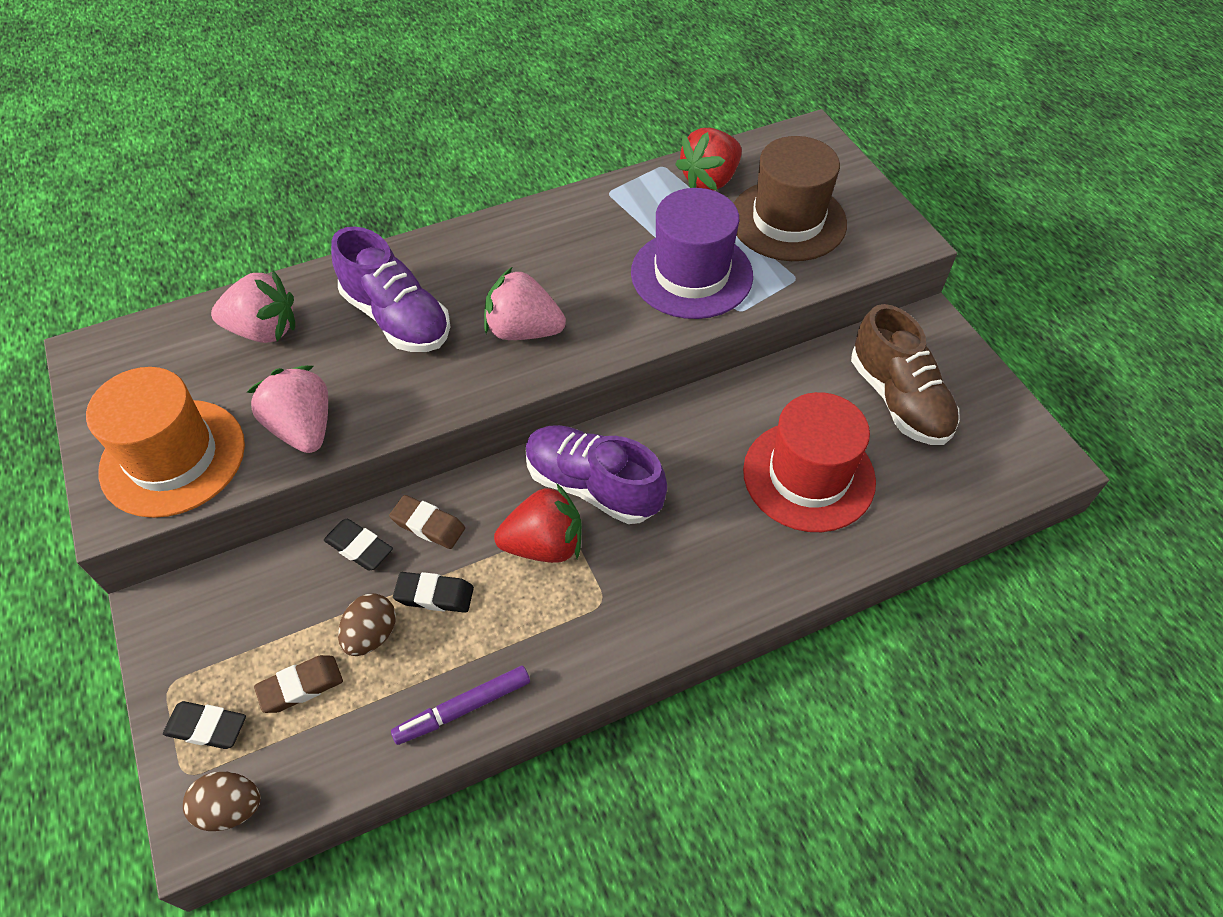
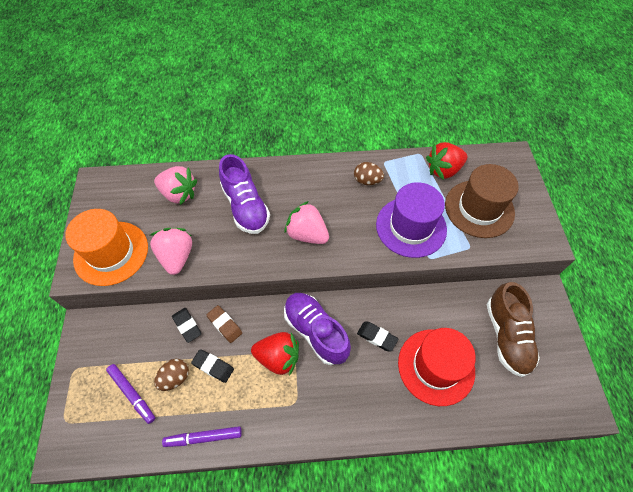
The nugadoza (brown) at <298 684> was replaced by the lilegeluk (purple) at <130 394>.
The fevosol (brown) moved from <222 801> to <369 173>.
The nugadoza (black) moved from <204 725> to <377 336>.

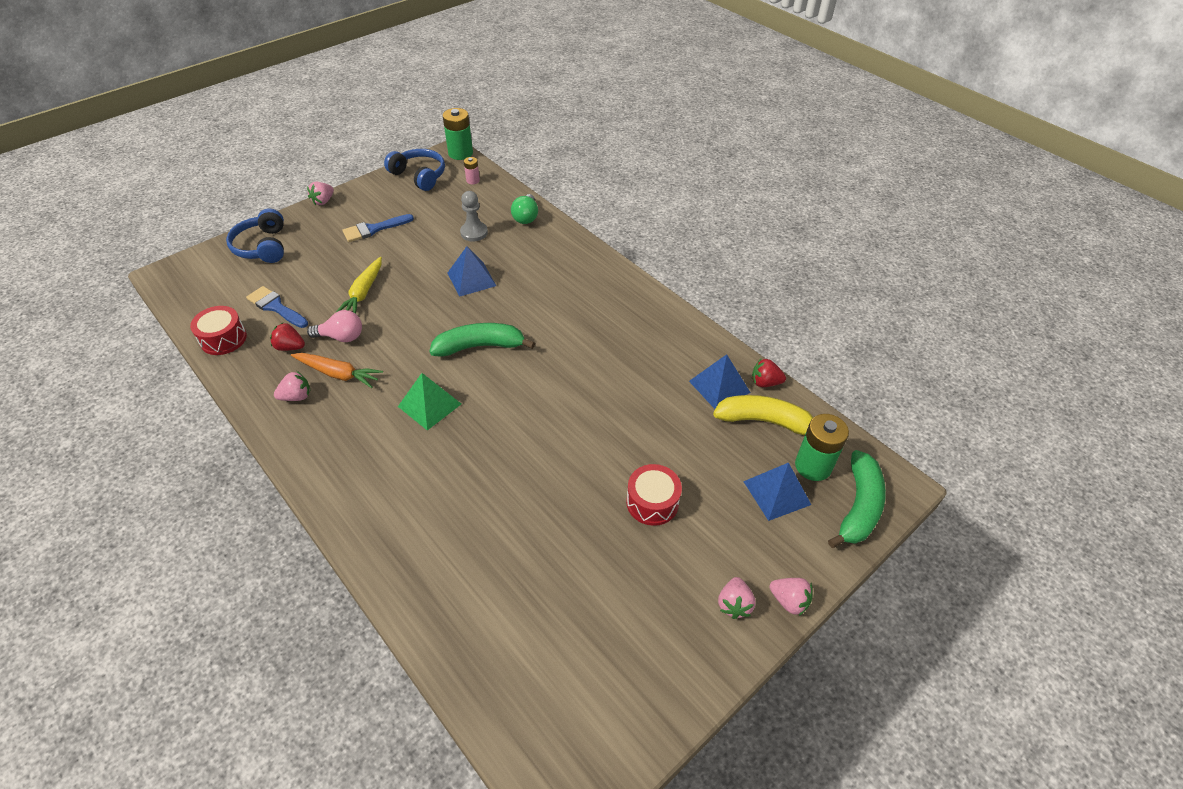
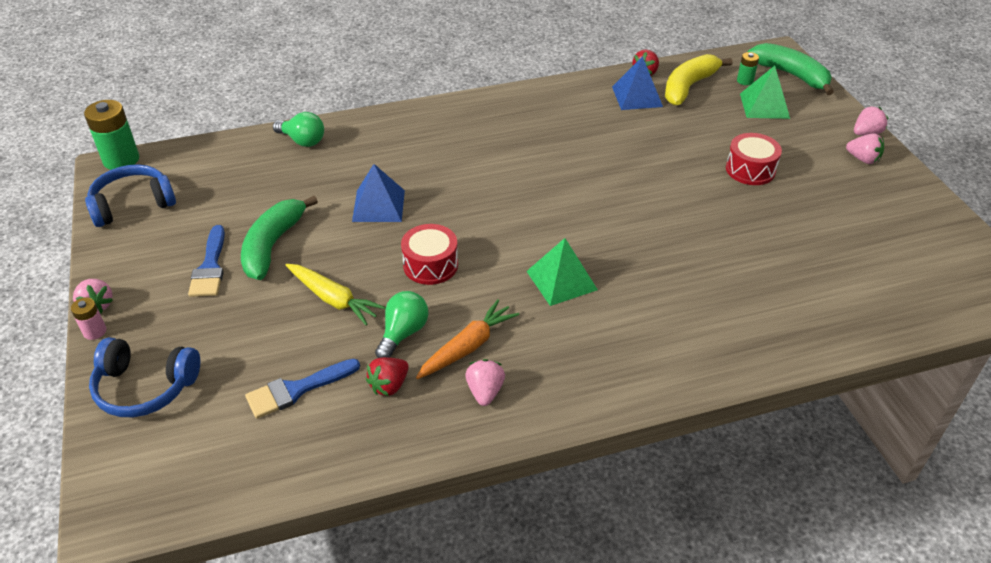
The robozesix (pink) moved from <472 170> to <88 319>.
The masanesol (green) moved from <482 340> to <279 238>.
The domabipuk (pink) at <334 326> became the domabipuk (green) at <402 324>.
The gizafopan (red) moved from <218 330> to <429 254>.
The robozesix (green) at <822 447> changed to 0.52 times the size.
The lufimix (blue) at <777 491> became the lufimix (green) at <765 92>.
The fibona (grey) at <474 216> disappeared.

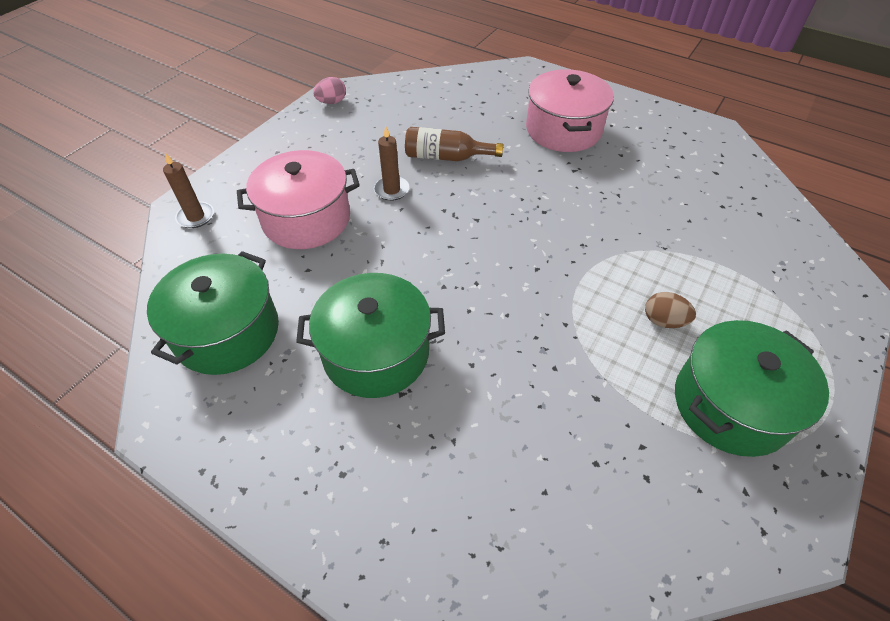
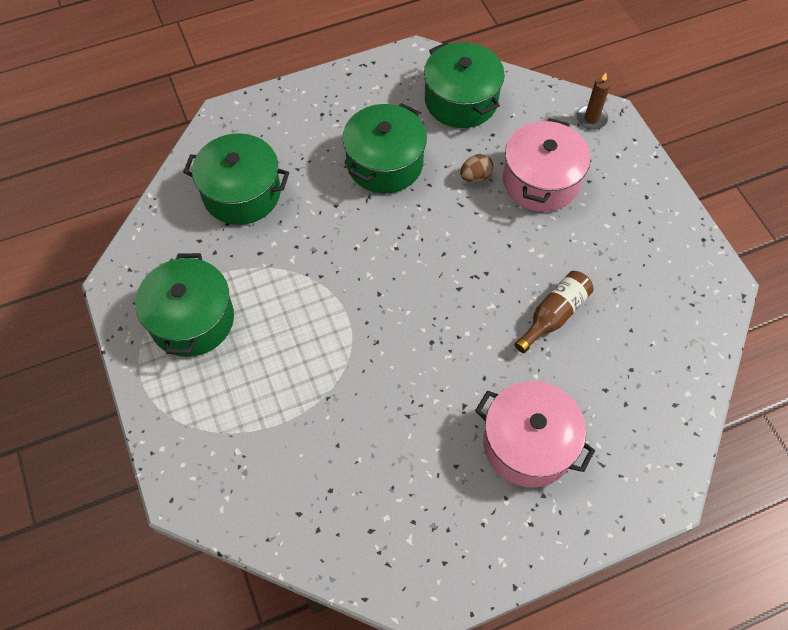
The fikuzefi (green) at <236 179> appeared.
The fevosol (brown) moved from <670 310> to <476 168>.
The fevosol (pink) at <329 90> disappeared.
The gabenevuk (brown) at <392 163> disappeared.

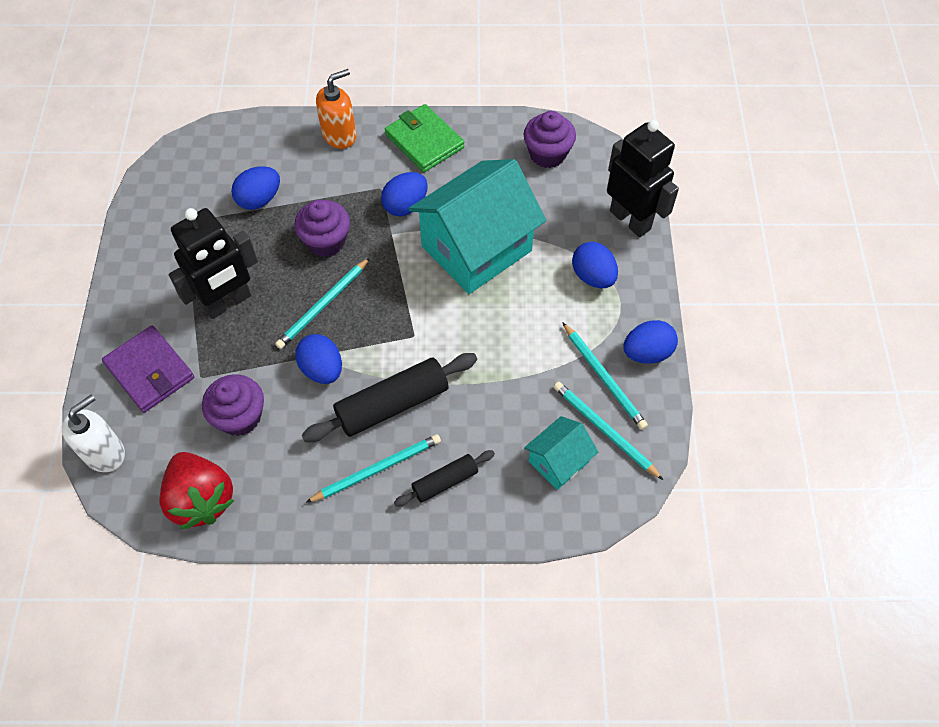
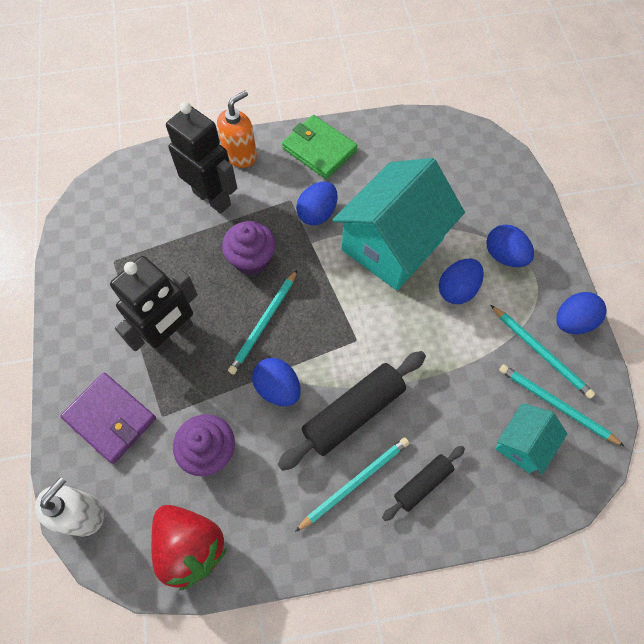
The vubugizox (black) moved from <643 178> to <201 158>.
The fevosol (blue) moved from <255 188> to <461 281>.
The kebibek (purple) at <550 139> disappeared.

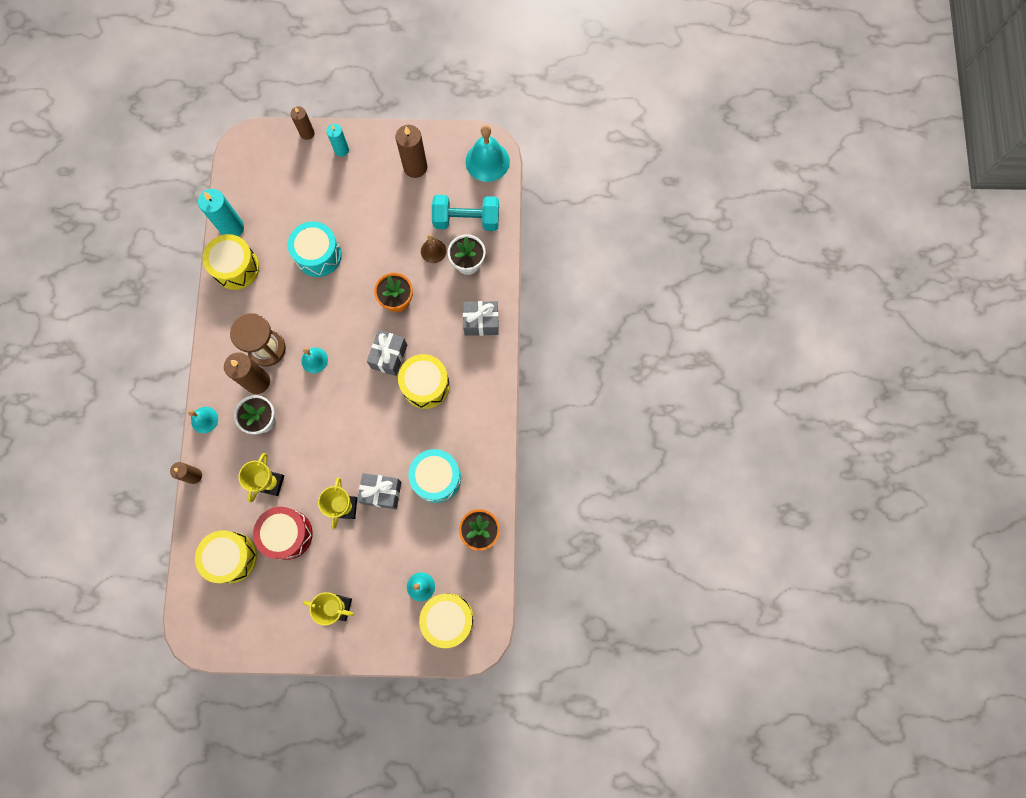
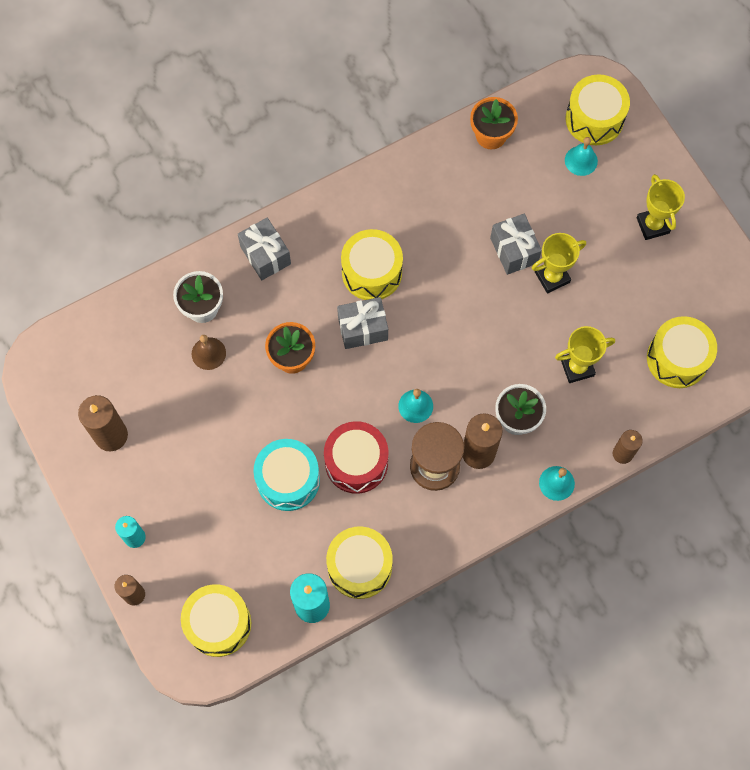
The gizafopan (yellow) at <216 620> appeared.
The gizafopan (red) moved from <283 533> to <356 457>.
The gizafopan (turquoise) at <434 476> disappeared.
The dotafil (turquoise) at <465 213> disappeared.
The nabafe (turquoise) at <488 153> disappeared.

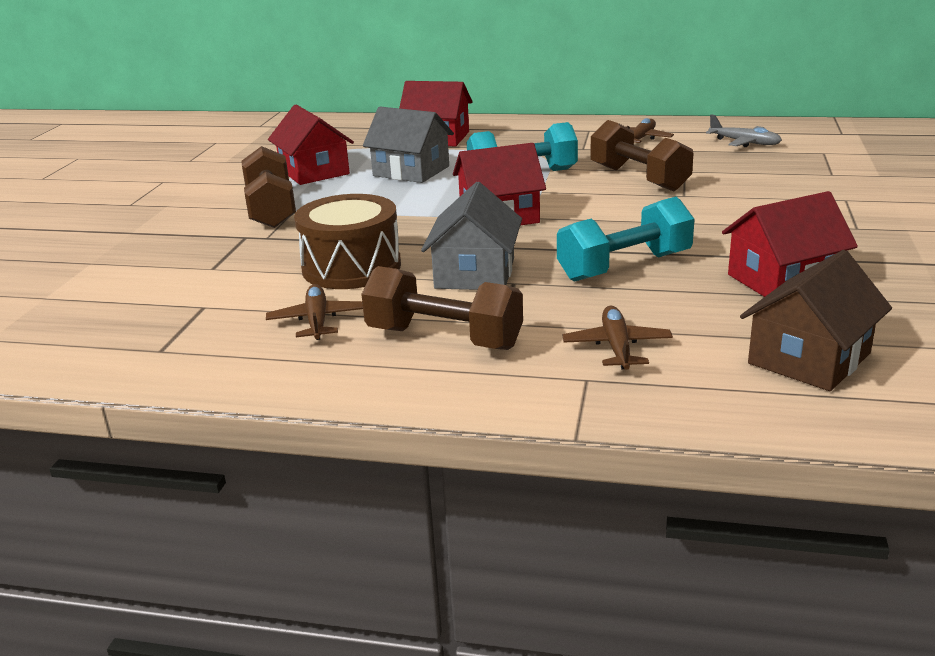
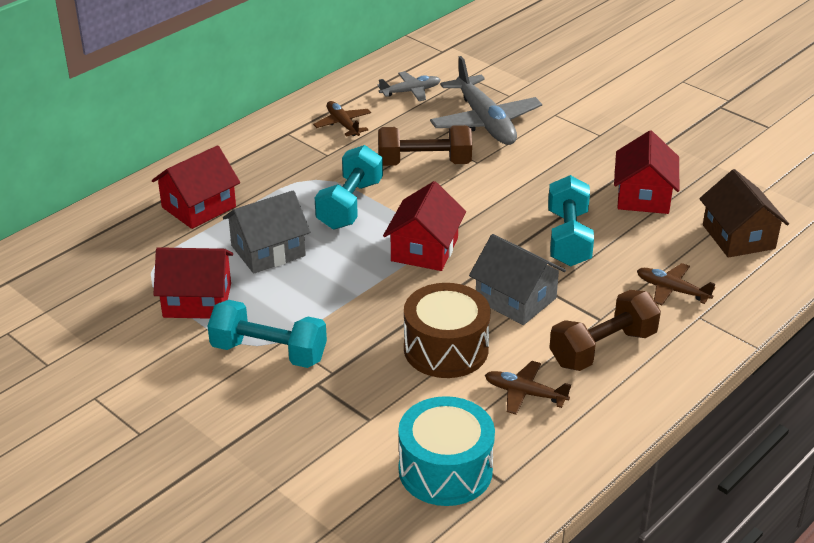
The dotafil (brown) at <268 187> became the dotafil (turquoise) at <267 334>.
The gizafopan (turquoise) at <446 451> appeared.
The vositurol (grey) at <486 100> appeared.

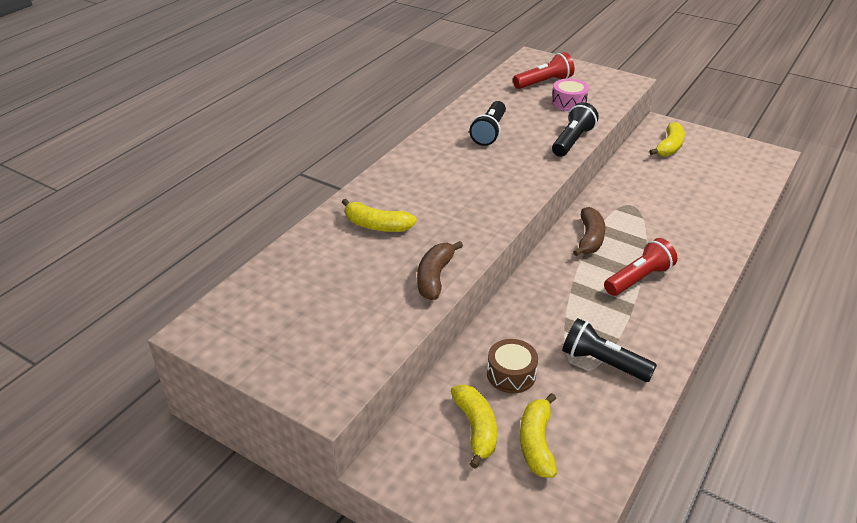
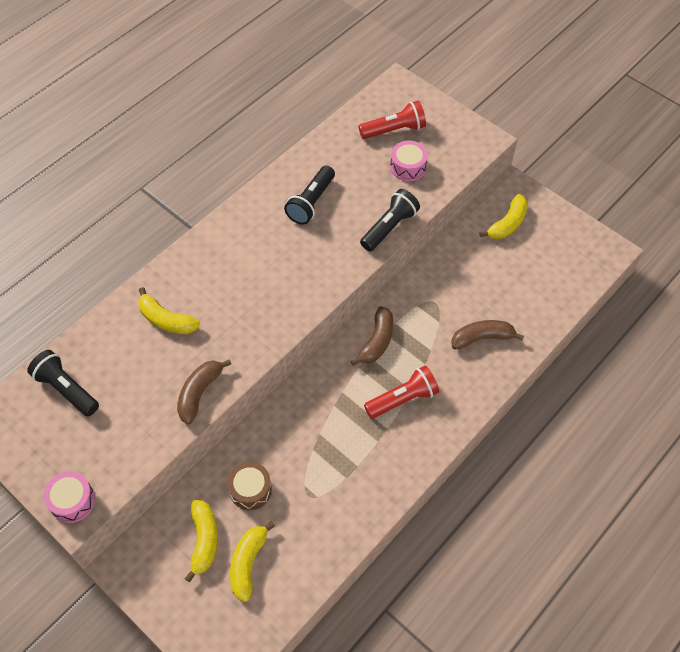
The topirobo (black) moved from <609 350> to <63 383>.
The gizafopan (pink) at <69 497> appeared.
The masanesol (brown) at <487 334> appeared.

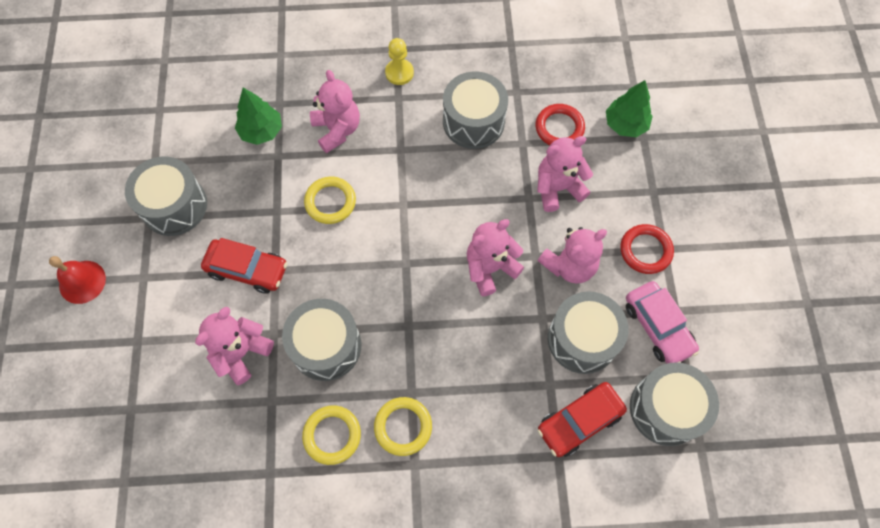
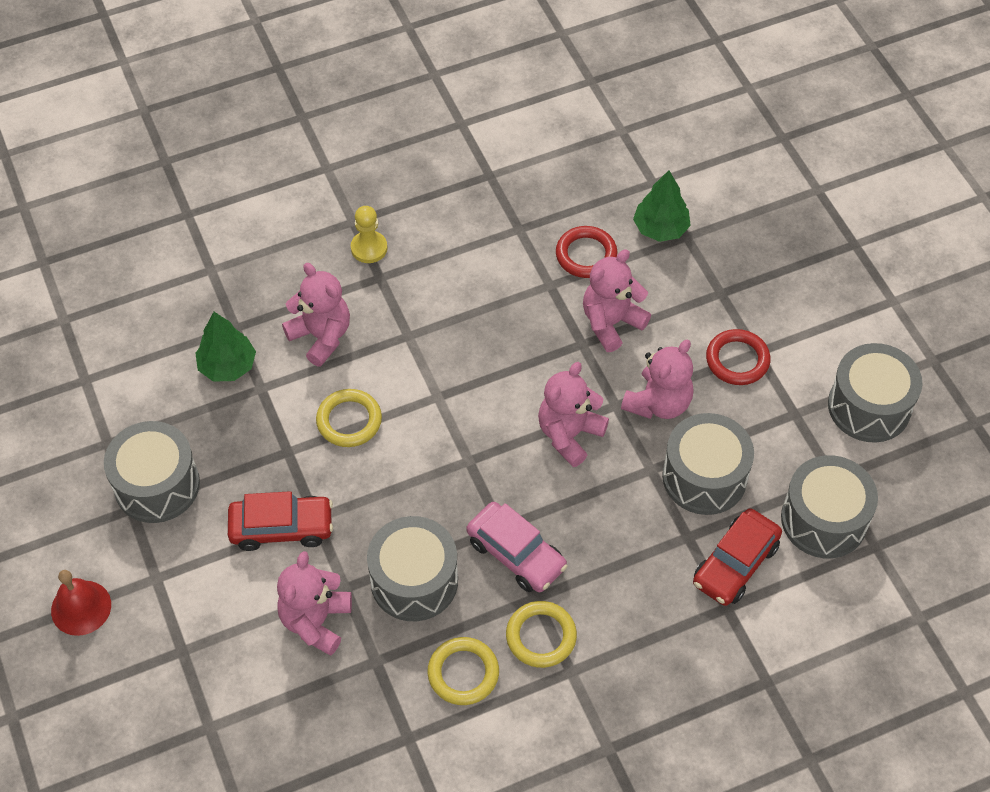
The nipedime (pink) moved from <662 322> to <517 547>.
The gizafopan (grey) moved from <475 110> to <875 393>.

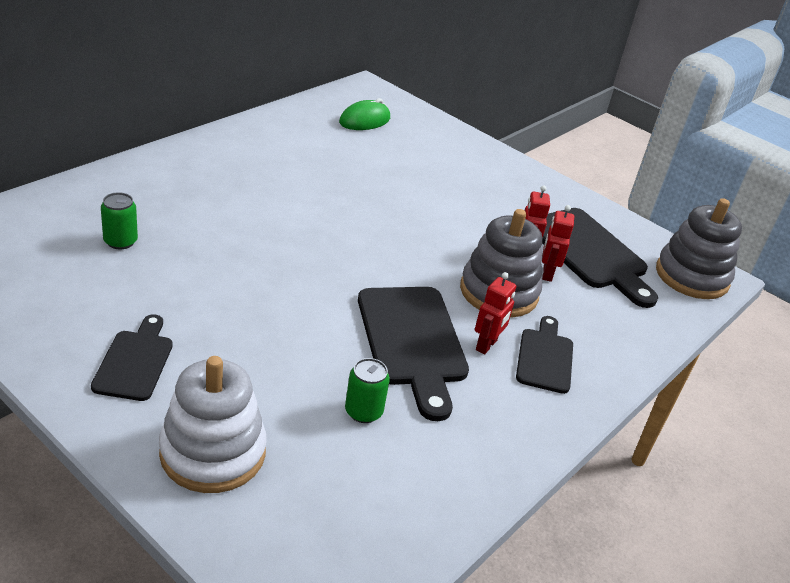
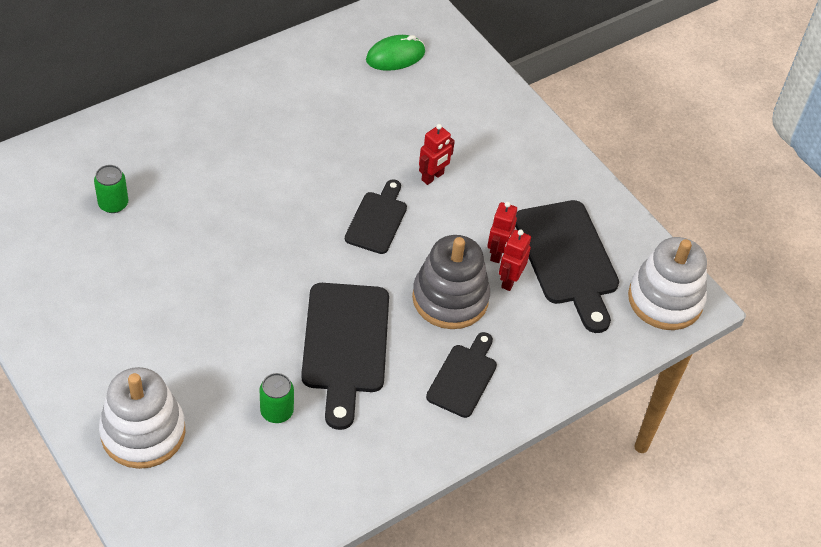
The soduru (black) moved from <132 357> to <376 216>.
The vubugizox (red) moved from <495 313> to <437 154>.
The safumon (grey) at <699 248> became the safumon (white) at <667 283>.

